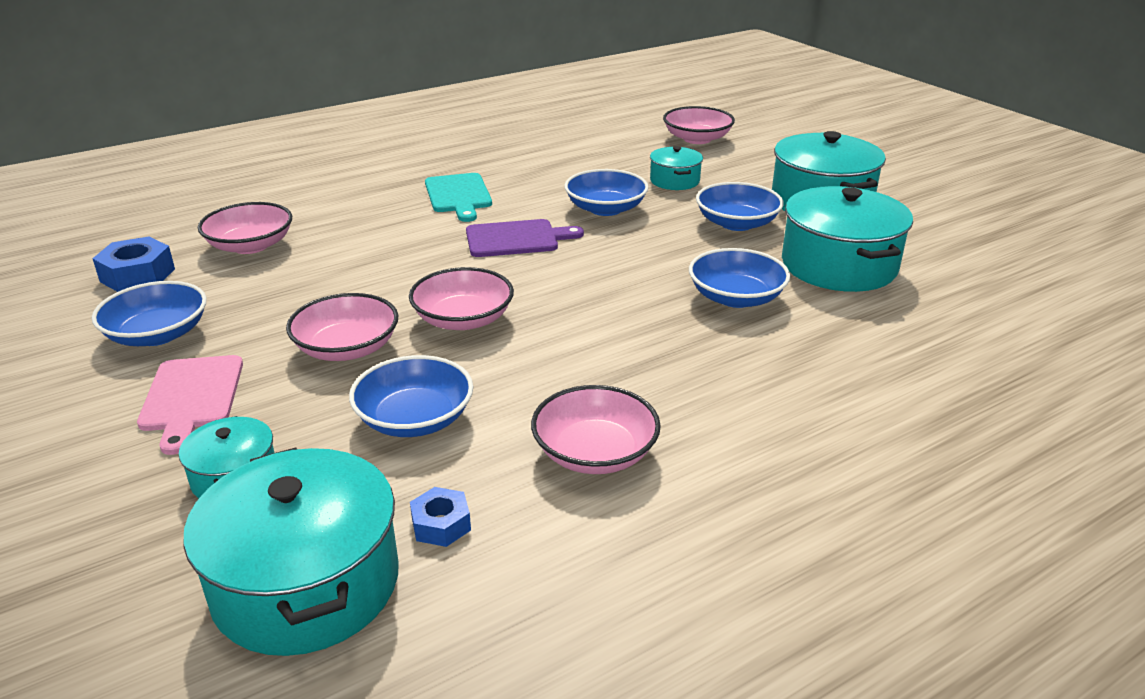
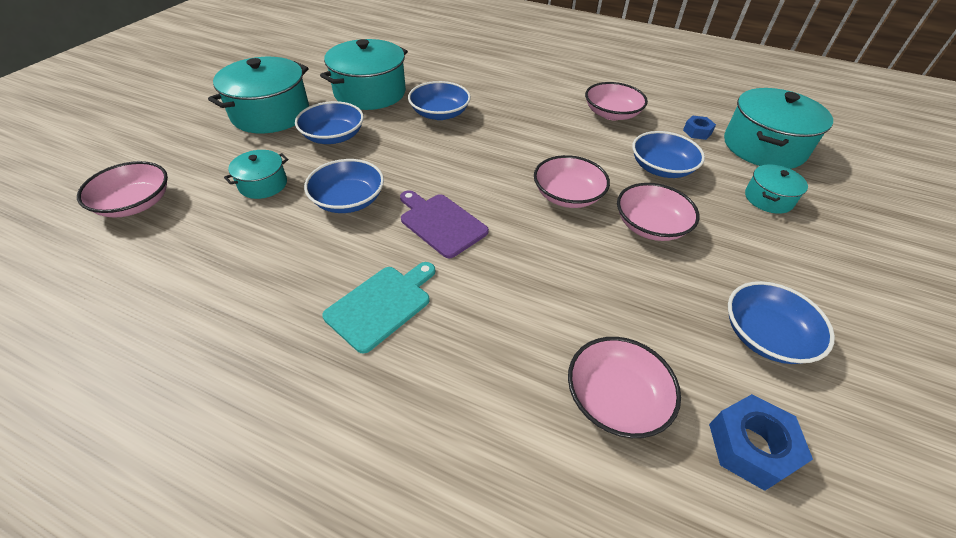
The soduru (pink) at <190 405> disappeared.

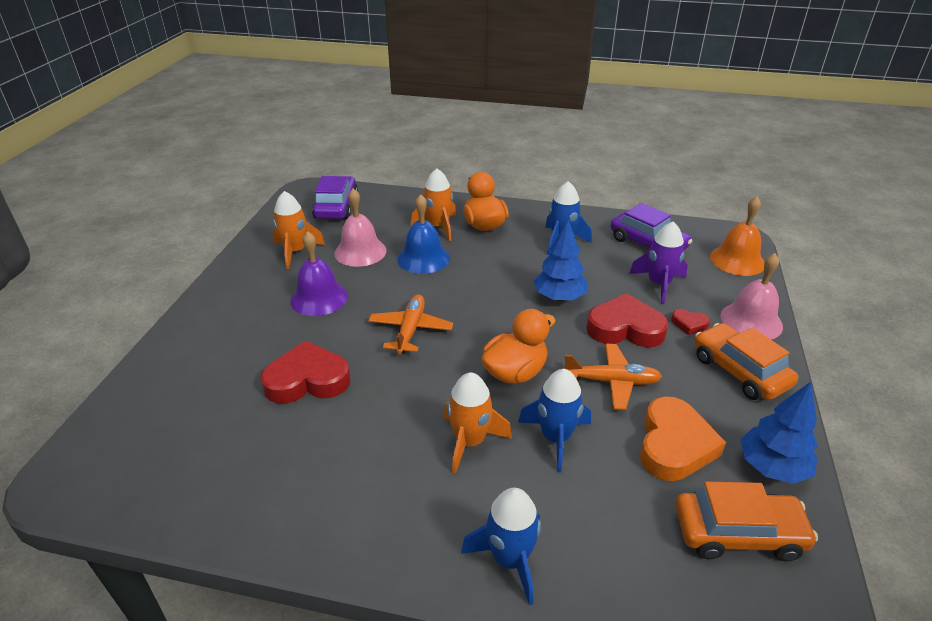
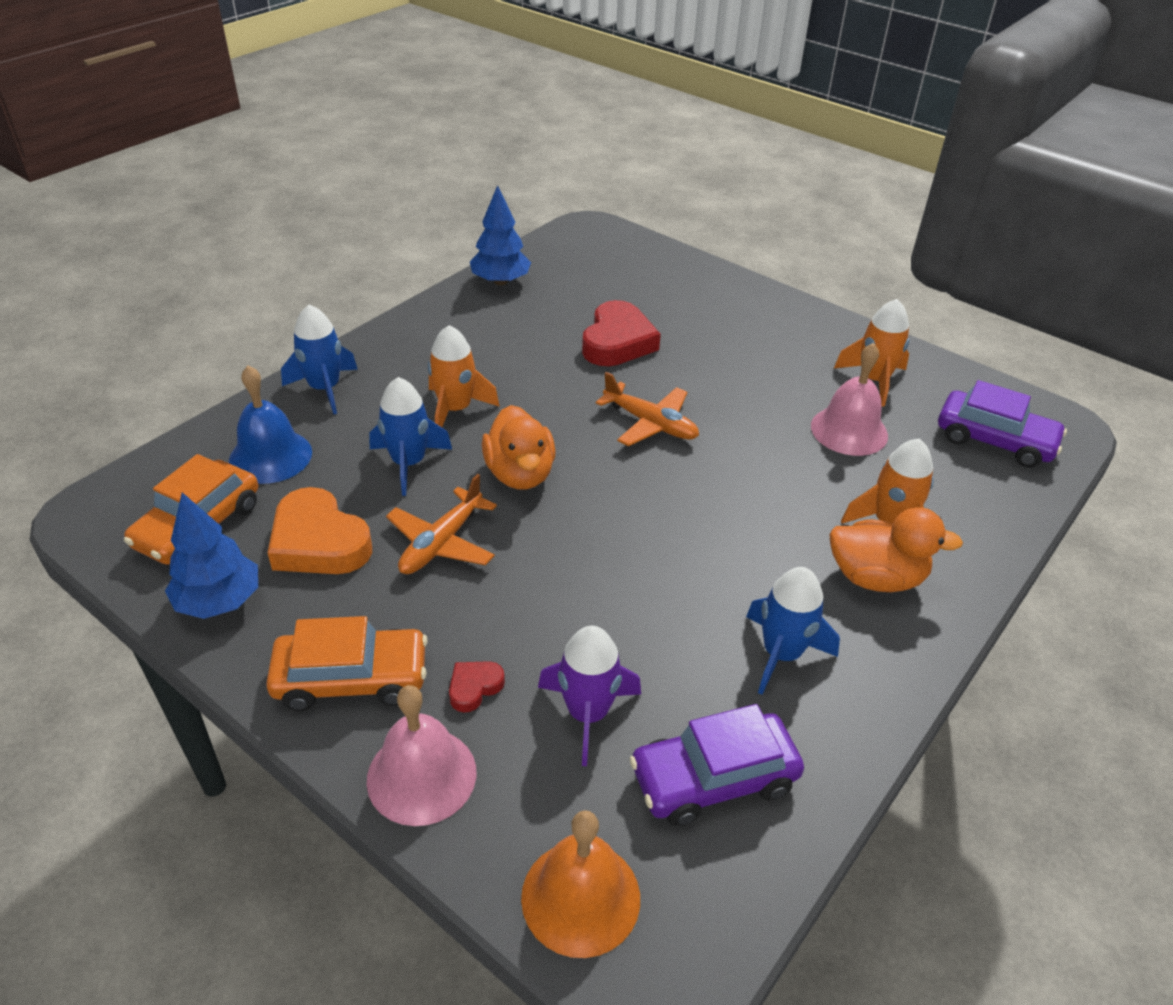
The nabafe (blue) moved from <423 234> to <270 424>.
The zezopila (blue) moved from <561 260> to <500 235>.
The nabafe (purple) at <319 273> disappeared.
The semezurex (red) at <627 320> disappeared.

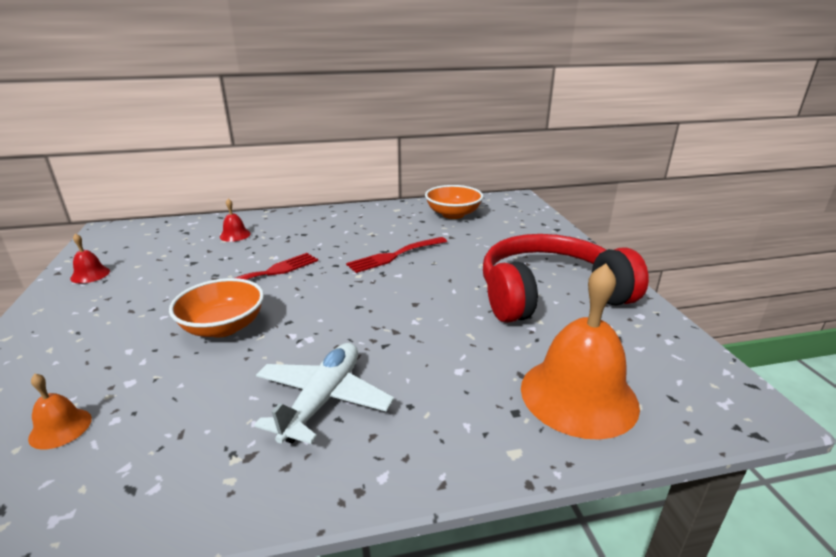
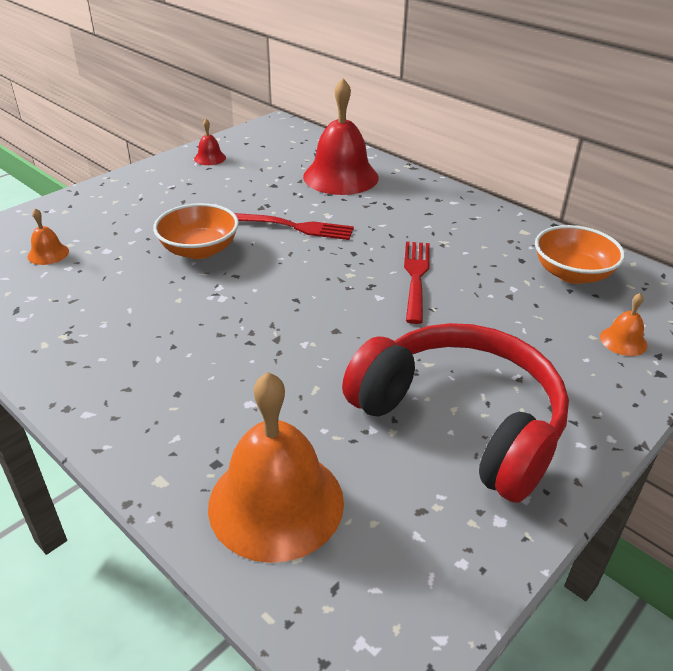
The nabafe (red) at <235 220> changed to 2.29 times the size.
The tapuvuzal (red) at <396 255> turned 75 degrees clockwise.
The nabafe (orange) at <623 324> appeared.
The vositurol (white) at <324 393> disappeared.

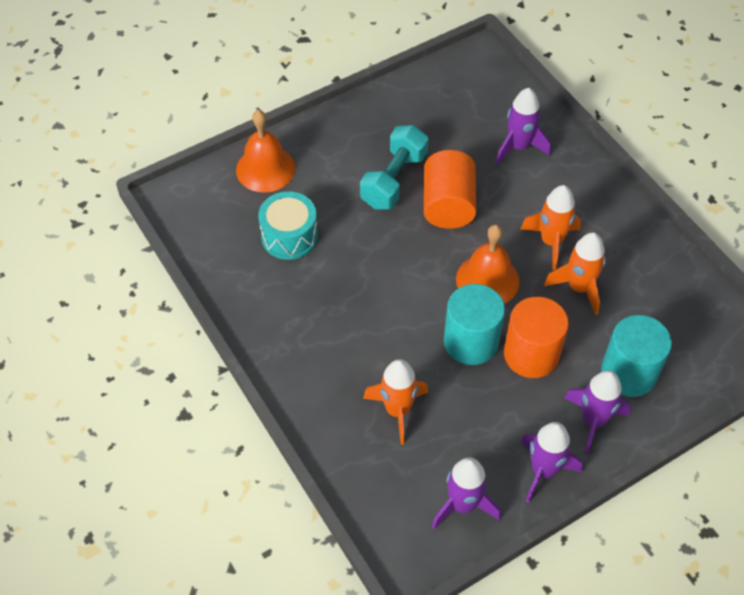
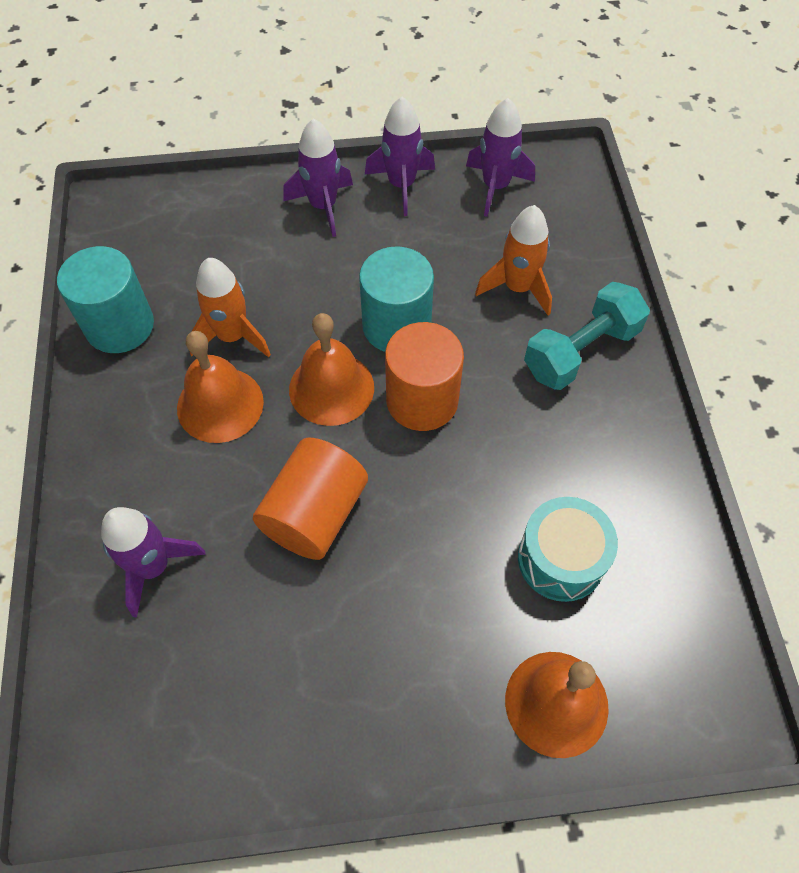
The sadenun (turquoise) moved from <636 356> to <105 299>.
The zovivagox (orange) at <551 227> was replaced by the nabafe (orange) at <220 387>.
The sadenun (orange) moved from <536 337> to <424 376>.
The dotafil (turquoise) moved from <394 167> to <587 336>.

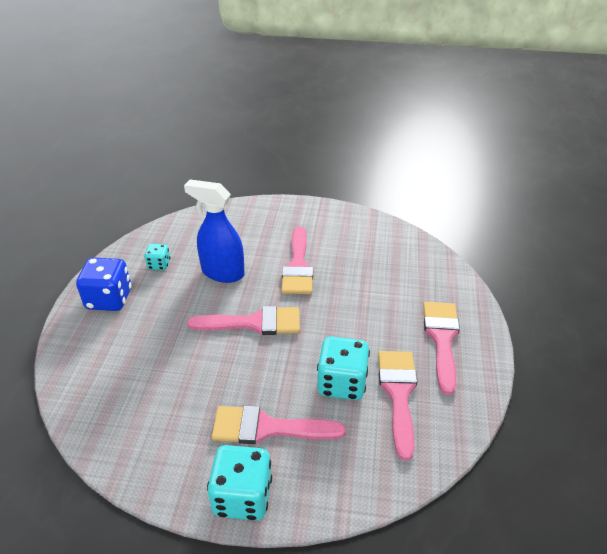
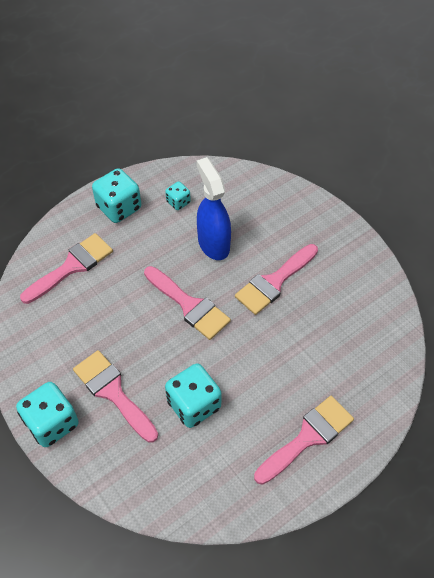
The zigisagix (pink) moved from <398 406> to <66 268>.
The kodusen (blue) at <104 284> became the kodusen (turquoise) at <116 195>.

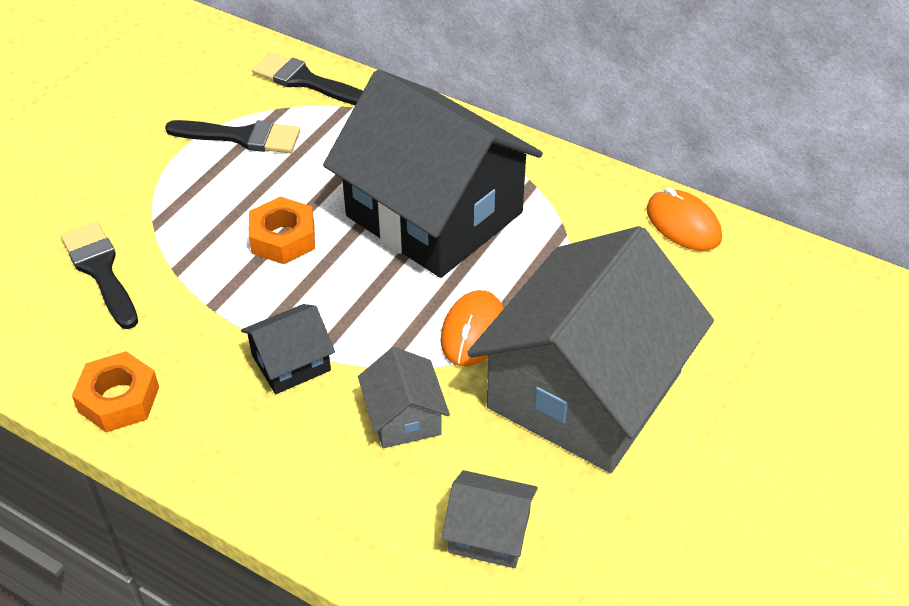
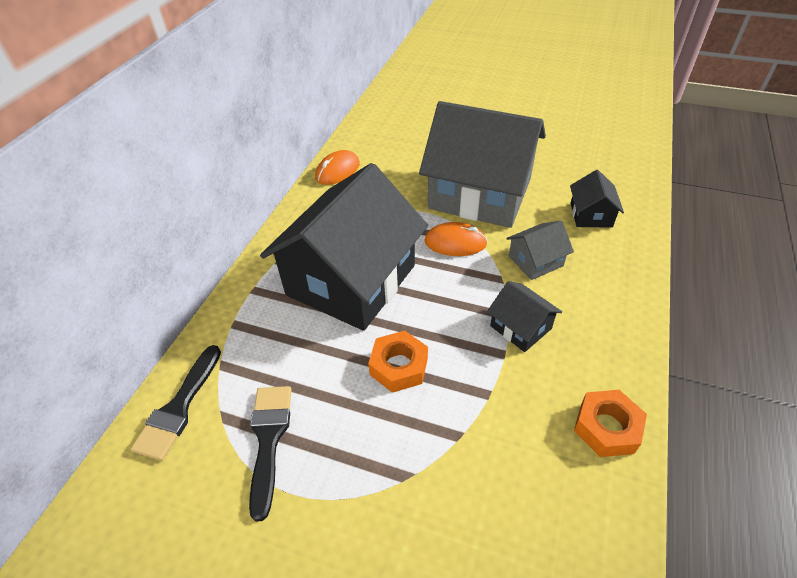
The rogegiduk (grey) at <490 519> became the rogegiduk (black) at <597 199>.
The zigisagix (black) at <99 275> disappeared.

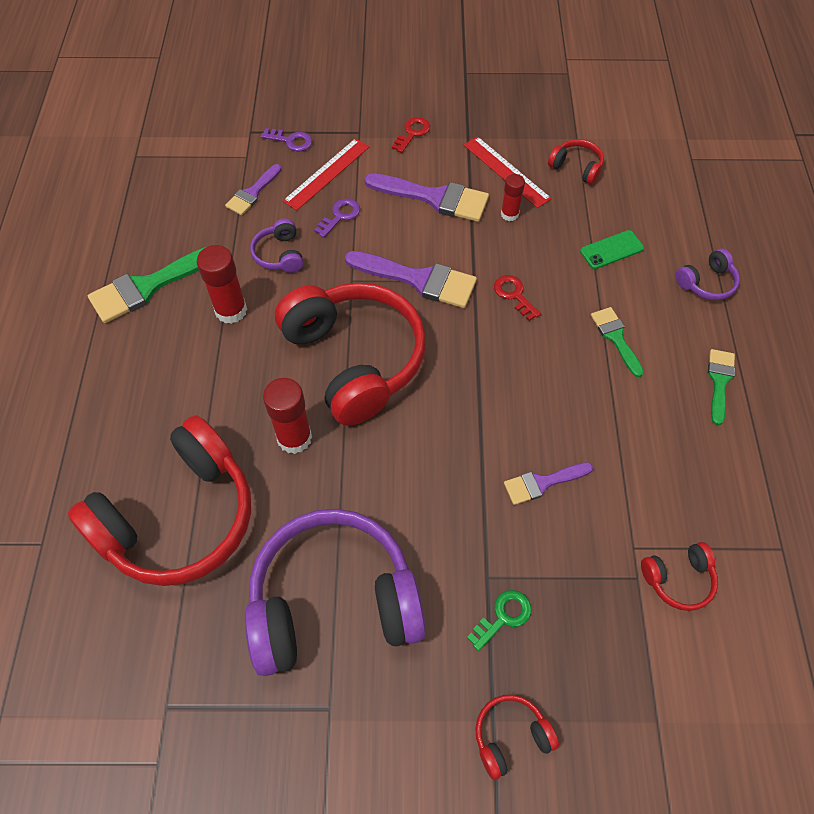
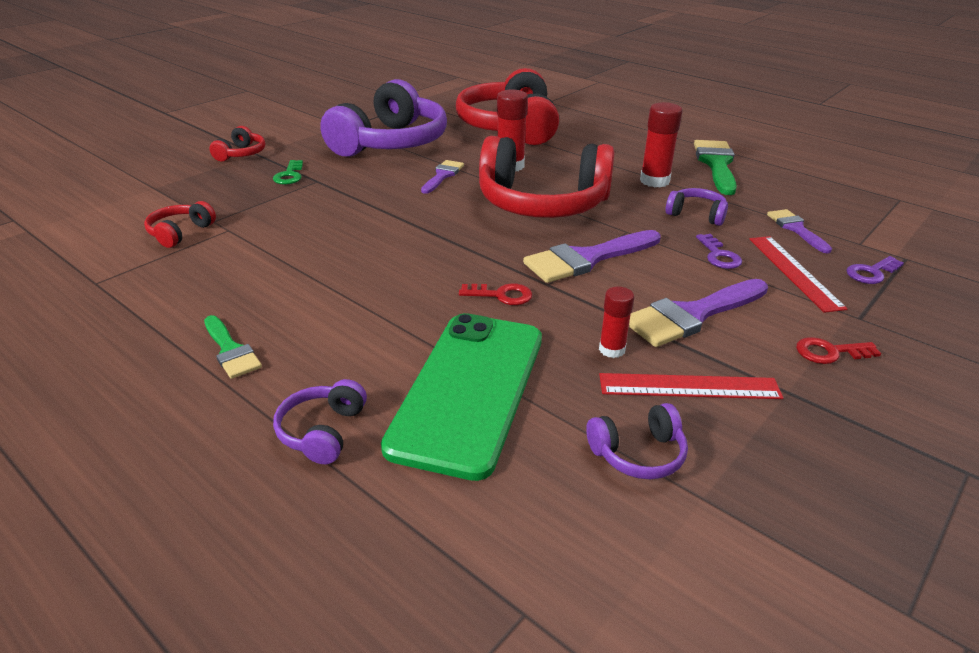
The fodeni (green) at <612 249> changed to 2.44 times the size.
The zigisagix (purple) moved from <548 483> to <442 177>.
The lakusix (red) at <576 162> became the lakusix (purple) at <637 441>.
The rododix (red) at <411 135> turned 105 degrees clockwise.
The zigisagix (green) at <617 342> disappeared.

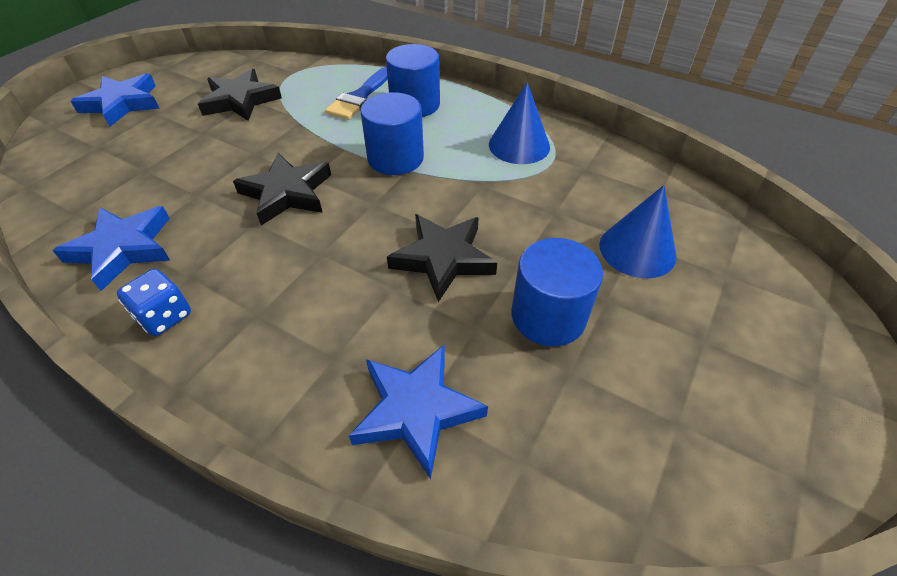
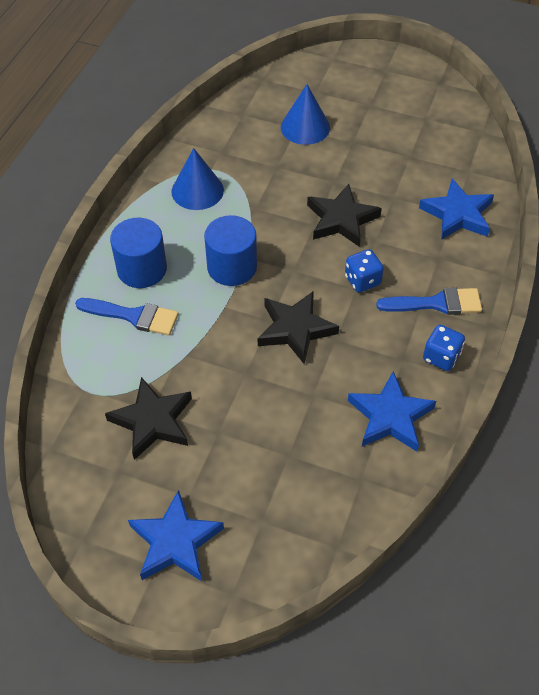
The kodusen (blue) at <364 270> appeared.
The zigisagix (blue) at <429 301> appeared.
The sadenun (blue) at <557 292> disappeared.

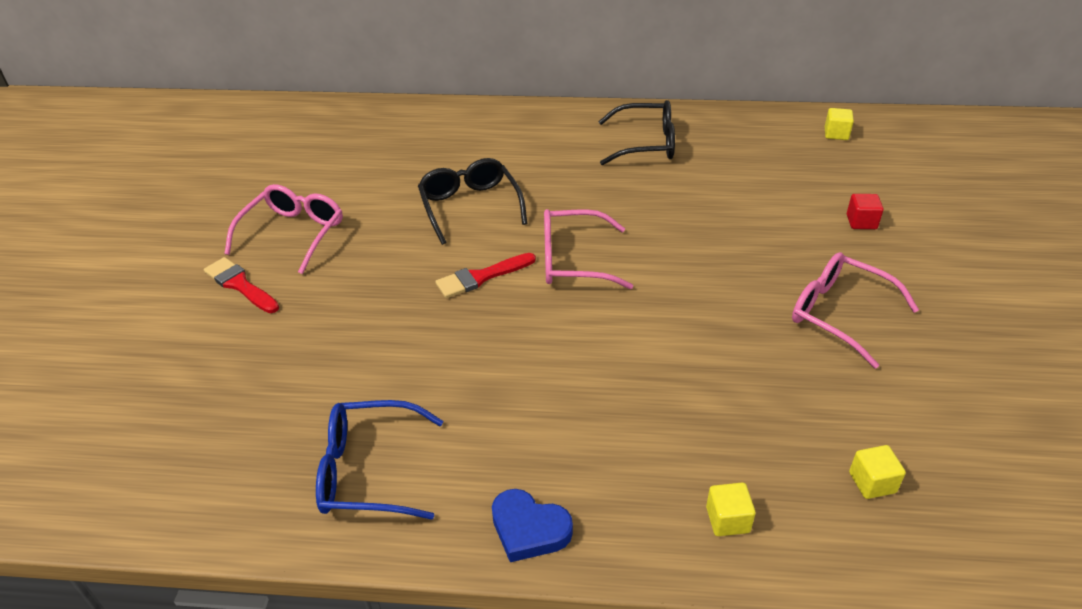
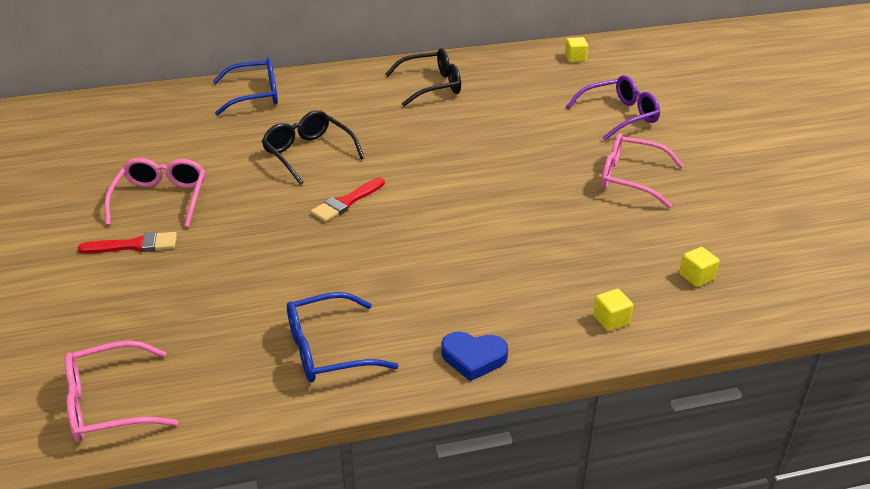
The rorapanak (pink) moved from <588 249> to <121 391>.
The zigisagix (red) at <241 285> turned 150 degrees clockwise.
The rorapanak (blue) at <245 86> appeared.
The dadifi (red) at <865 211> was replaced by the rorapanak (purple) at <613 107>.

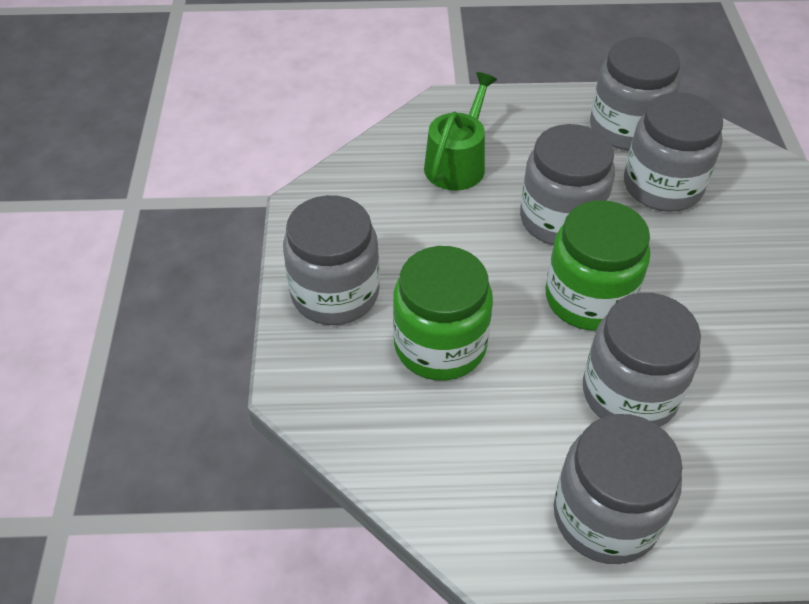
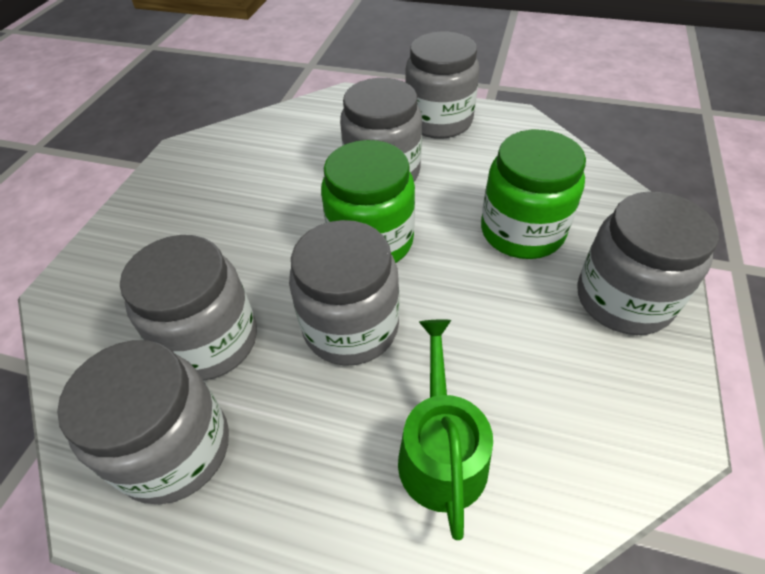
The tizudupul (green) at <460 131> turned 135 degrees clockwise.

